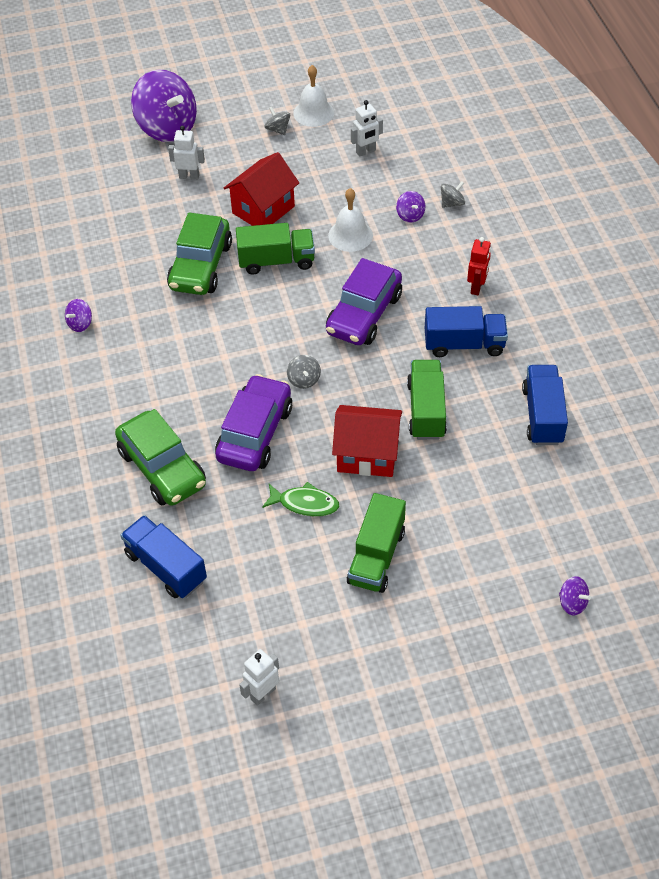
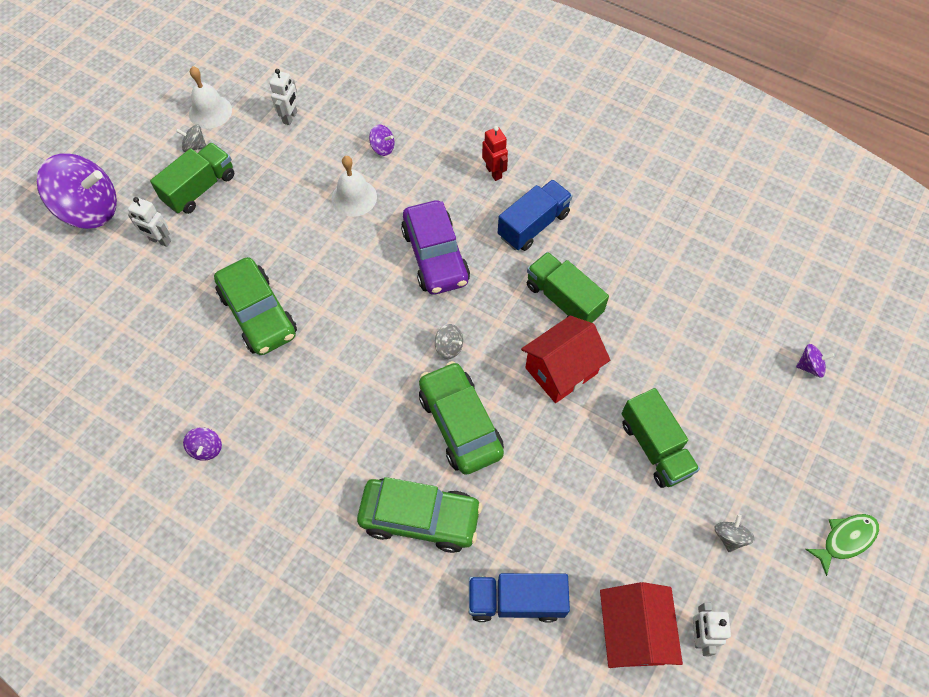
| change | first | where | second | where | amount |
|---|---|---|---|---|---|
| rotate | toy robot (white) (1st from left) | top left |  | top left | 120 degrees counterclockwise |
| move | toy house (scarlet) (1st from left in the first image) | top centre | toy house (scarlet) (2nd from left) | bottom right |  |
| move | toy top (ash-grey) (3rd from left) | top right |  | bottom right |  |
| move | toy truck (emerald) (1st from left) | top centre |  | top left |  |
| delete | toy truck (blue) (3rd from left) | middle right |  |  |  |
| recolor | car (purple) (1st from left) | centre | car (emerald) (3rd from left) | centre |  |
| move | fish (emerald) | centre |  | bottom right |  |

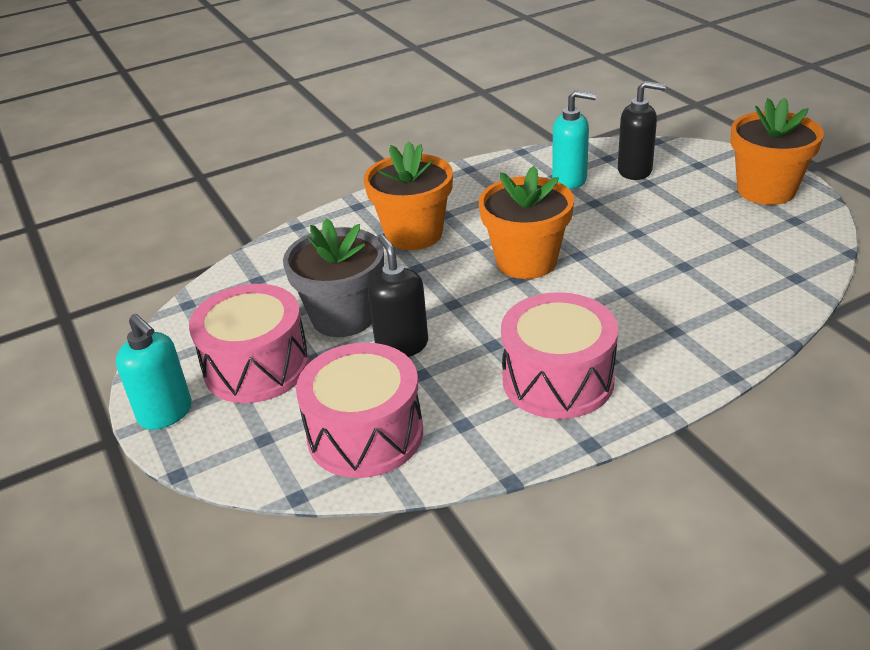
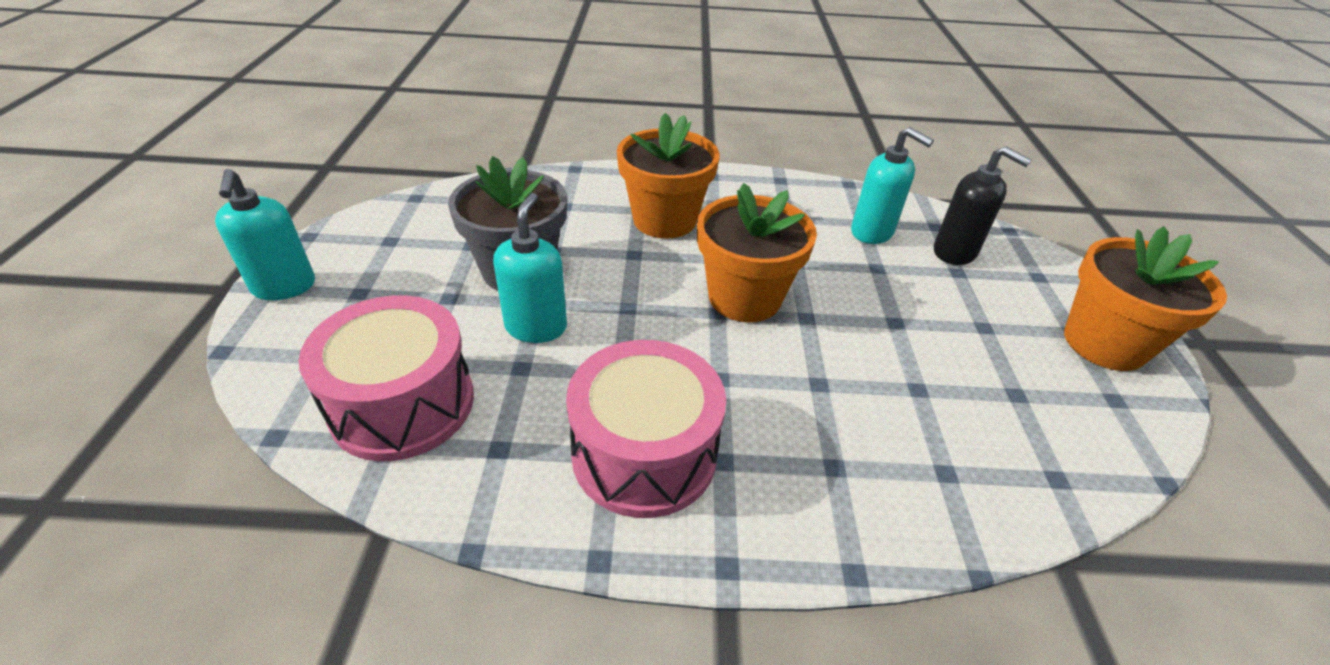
| change | first | where | second | where | amount |
|---|---|---|---|---|---|
| recolor | pump bottle (jet-black) (1st from left) | centre | pump bottle (teal) (2nd from left) | centre |  |
| delete | drum (rose-pink) (1st from left) | middle left |  |  |  |

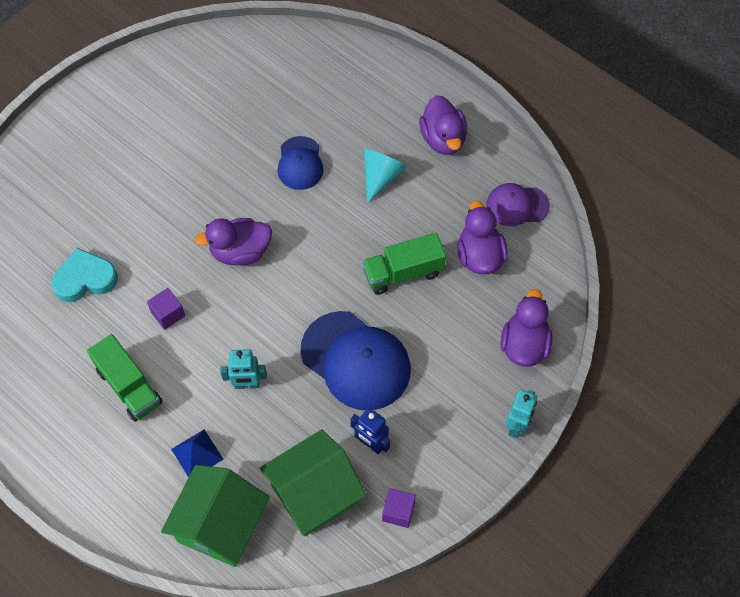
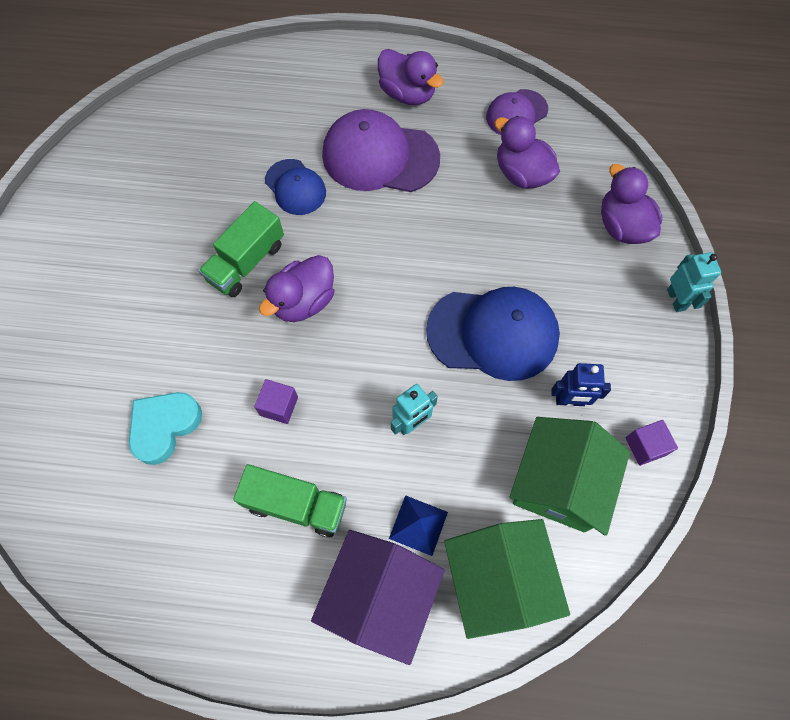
| change | first | where | second | where | amount |
|---|---|---|---|---|---|
| replace | cone (teal) | top centre | peaked cap (purple) (1st from left) | top centre |  |
| move | toy truck (emerald) (2nd from left in the first image) | centre | toy truck (emerald) (1st from left) | middle left |  |
| insert |  |  | toy house (purple) | bottom centre |  |

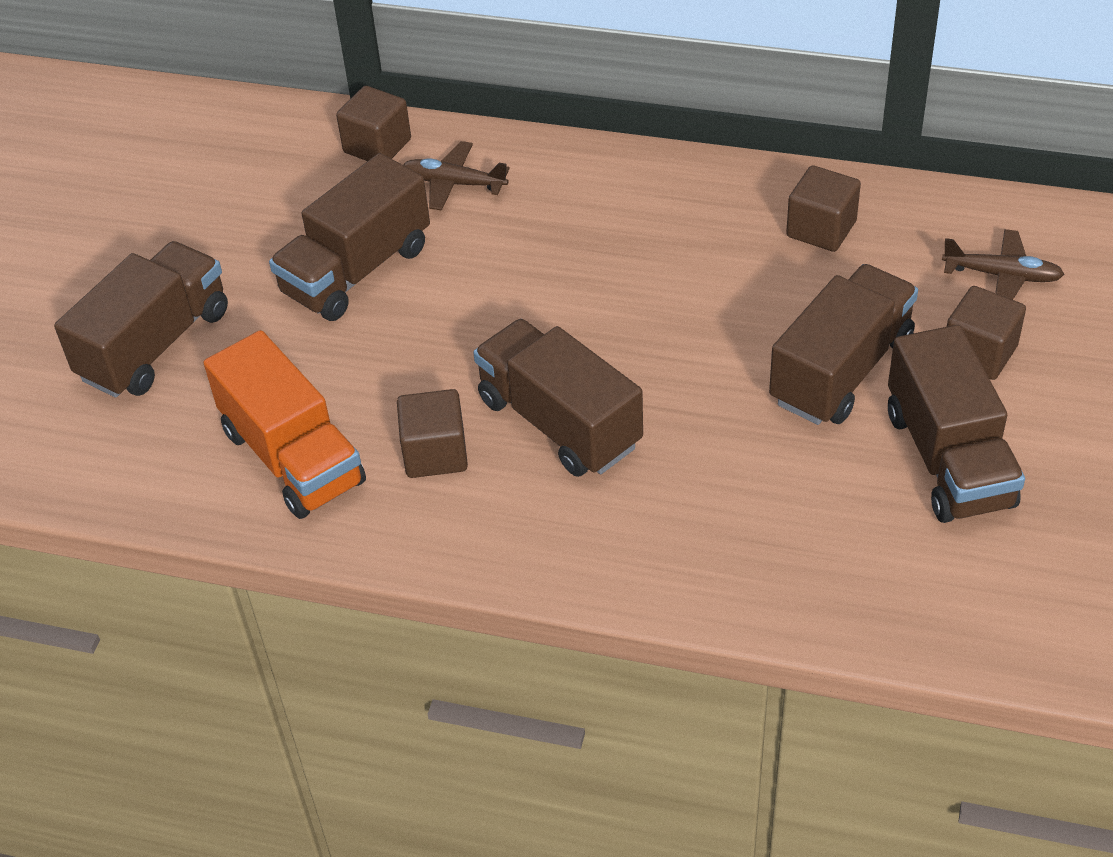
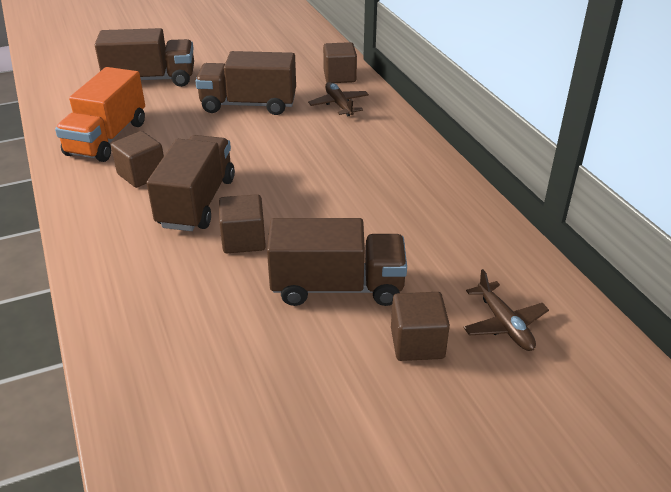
| change | first | where | second | where | amount |
|---|---|---|---|---|---|
| move | solid cube (dark brown) (3rd from left in the first image) | top right | solid cube (dark brown) (2nd from left) | centre |  |
| delete | toy truck (dark brown) (5th from left) | middle right |  |  |  |

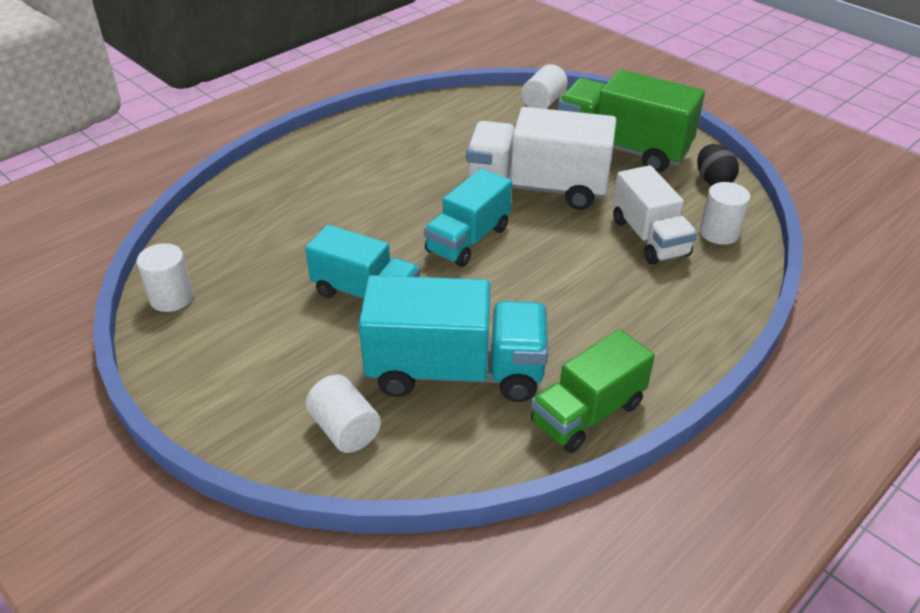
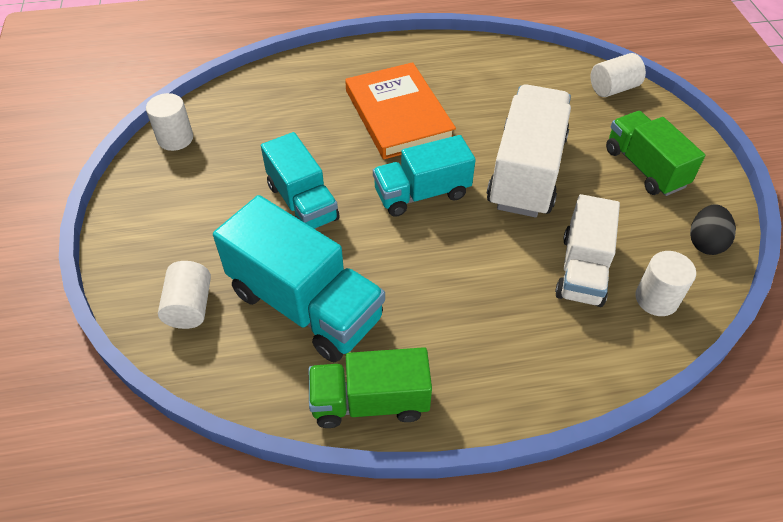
| change | first | where | second | where | amount |
|---|---|---|---|---|---|
| resize | toy truck (emerald) (2nd from left) | top right |  | top right | x0.66 |
| rotate | toy truck (white) (1st from left) | top centre |  | top right | 60 degrees clockwise |
| insert |  |  | hardcover (orange-coloured) | top centre |  |

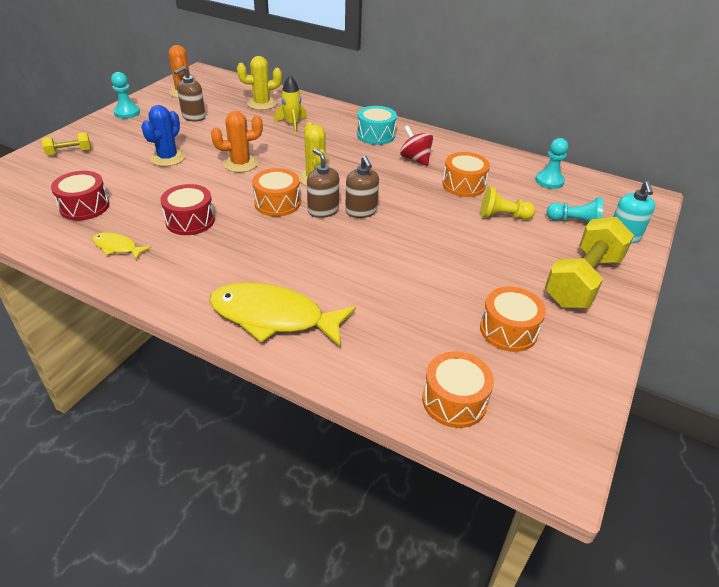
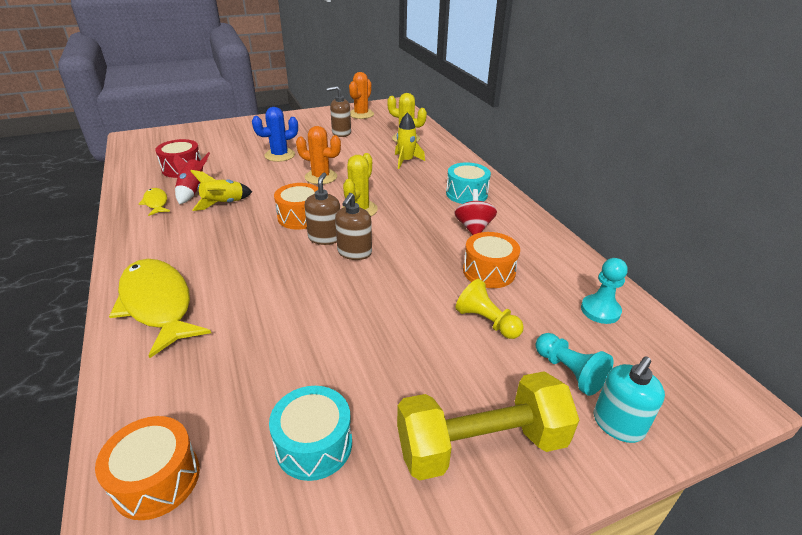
| change | first | where | second | where | amount |
|---|---|---|---|---|---|
| delete | game pawn (teal) (1st from left) | top left |  |  |  |
| delete | free weight (bright yellow) (1st from left) | top left |  |  |  |
| replace | drum (scarlet) (2nd from left) | middle left | rocket (bright yellow) (1st from left) | middle left |  |
| recolor | drum (orange-coloured) (4th from left) | middle right | drum (teal) (1st from left) | bottom centre |  |
| insert |  |  | rocket (scarlet) | top left |  |

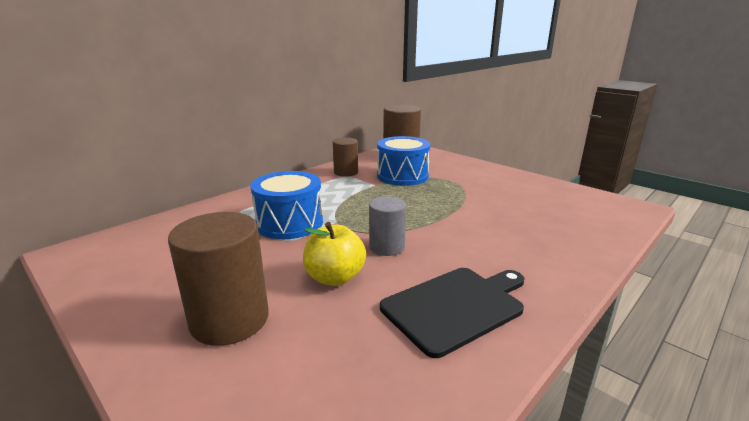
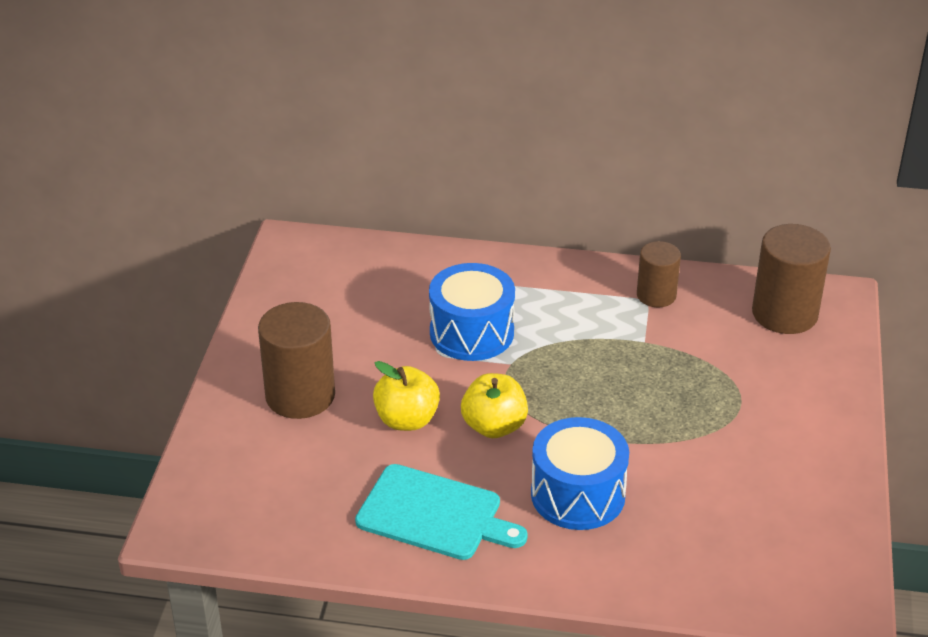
| change | first | where | second | where | amount |
|---|---|---|---|---|---|
| move | drum (blue) (2nd from left) | centre |  | bottom centre |  |
| replace | solid cylinder (ash-grey) | centre | apple (bright yellow) (2nd from left) | centre |  |
| recolor | bread board (jet-black) | bottom centre | bread board (teal) | bottom centre |  |

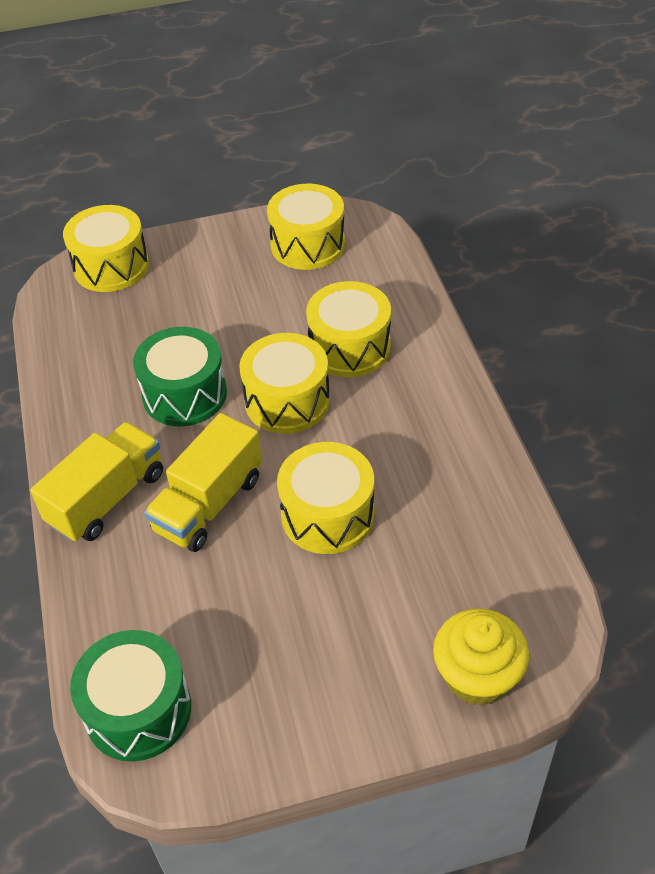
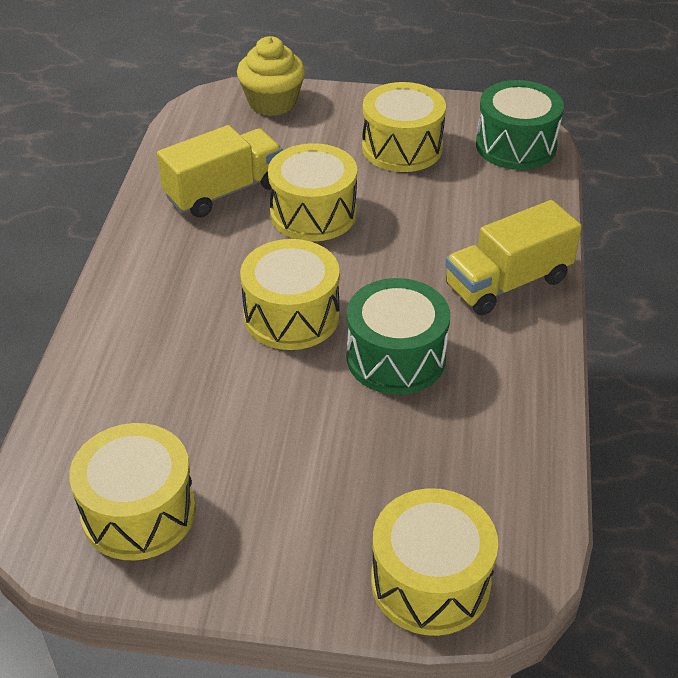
| change | first | where | second | where | amount |
|---|---|---|---|---|---|
| move | drum (bright yellow) (5th from left in the first image) | centre | drum (bright yellow) (4th from left) | top centre |  |
| move | toy truck (bright yellow) (2nd from left in the first image) | middle left | toy truck (bright yellow) (1st from left) | top left |  |

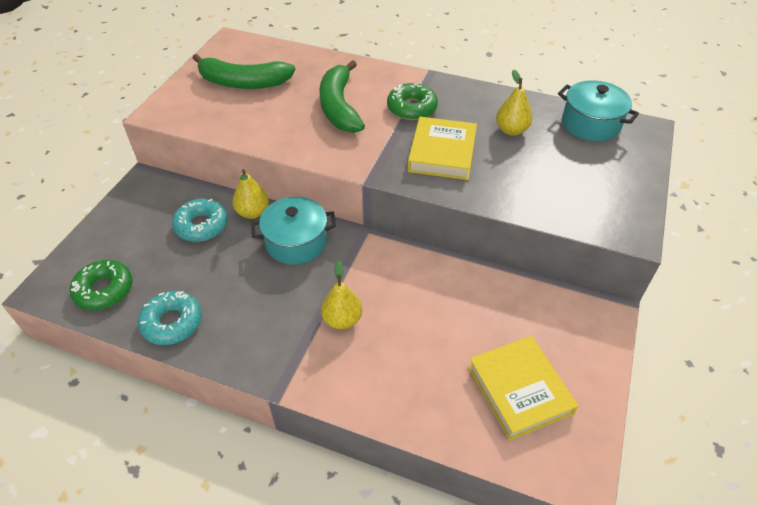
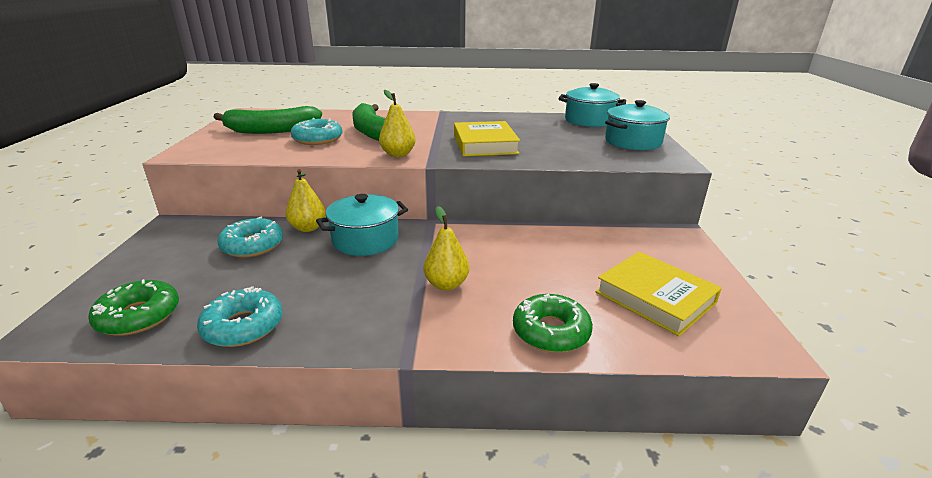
| change | first | where | second | where | amount |
|---|---|---|---|---|---|
| move | pear fruit (bright yellow) (3rd from left in the first image) | top right | pear fruit (bright yellow) (2nd from left) | top centre |  |
| move | doughnut (emerald) (2nd from left) | top centre |  | bottom centre |  |
| insert |  |  | cooking pot (teal) (3rd from left) | top right |  |
| insert |  |  | doughnut (teal) (3rd from left) | top centre |  |

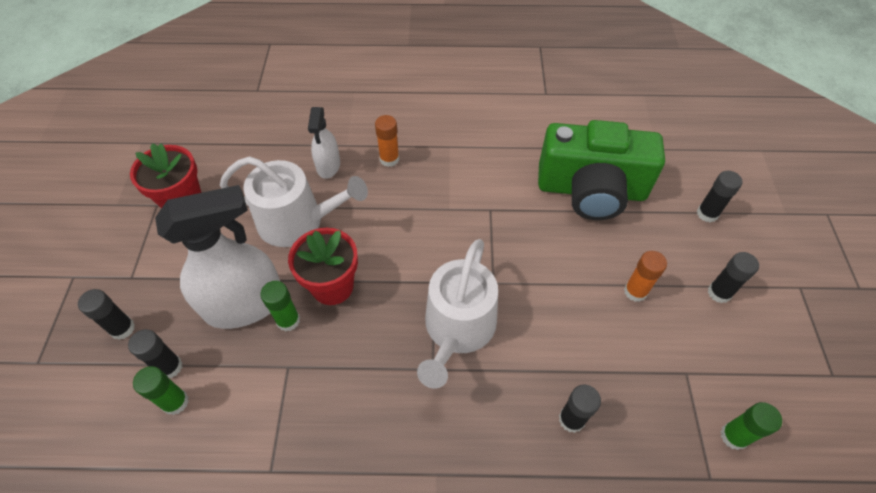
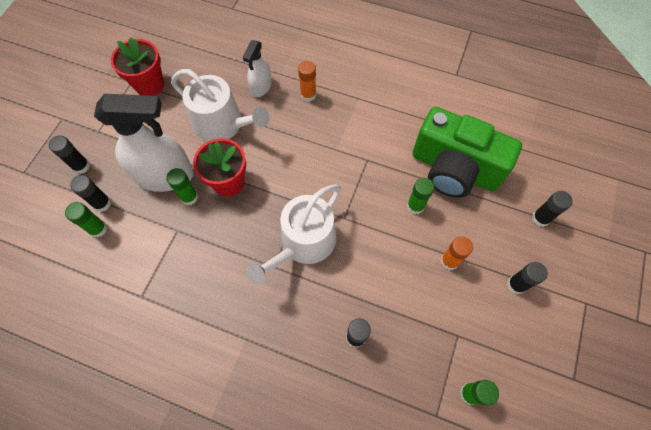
| change | first | where | second | where | amount |
|---|---|---|---|---|---|
| insert |  |  | glue (emerald) (3rd from left) | centre |  |

